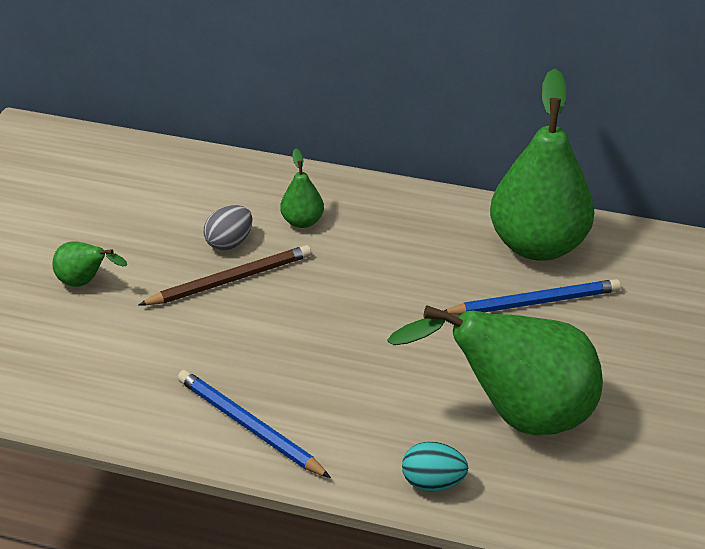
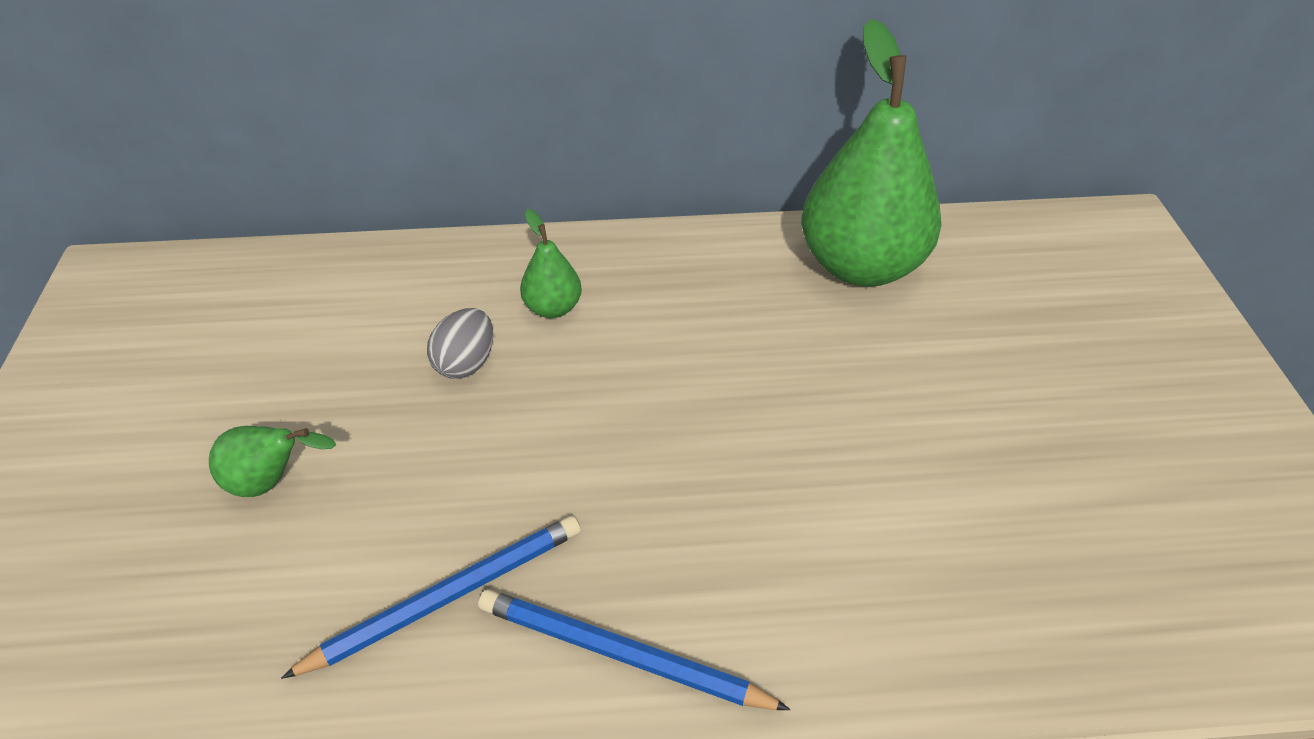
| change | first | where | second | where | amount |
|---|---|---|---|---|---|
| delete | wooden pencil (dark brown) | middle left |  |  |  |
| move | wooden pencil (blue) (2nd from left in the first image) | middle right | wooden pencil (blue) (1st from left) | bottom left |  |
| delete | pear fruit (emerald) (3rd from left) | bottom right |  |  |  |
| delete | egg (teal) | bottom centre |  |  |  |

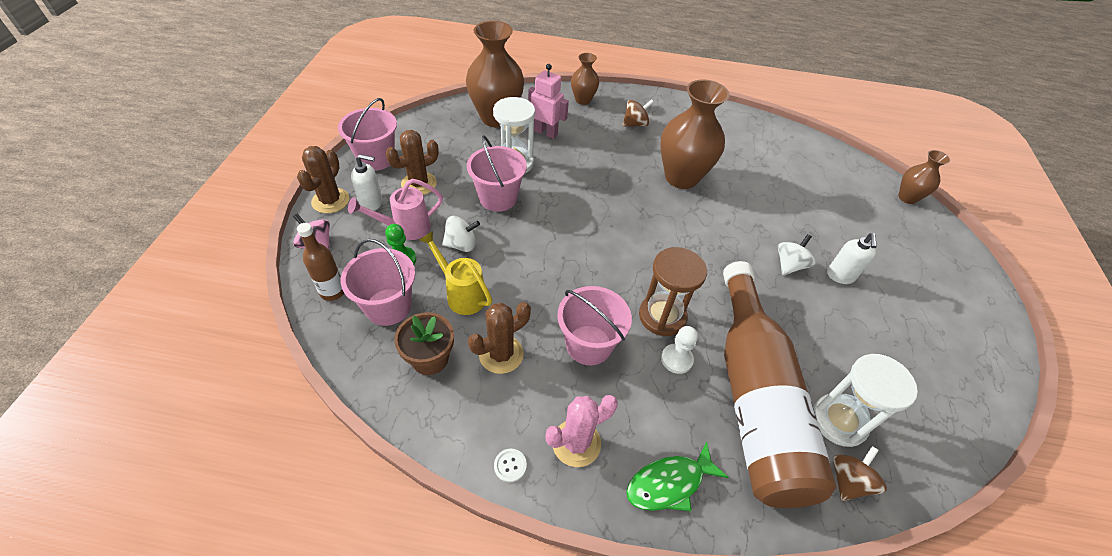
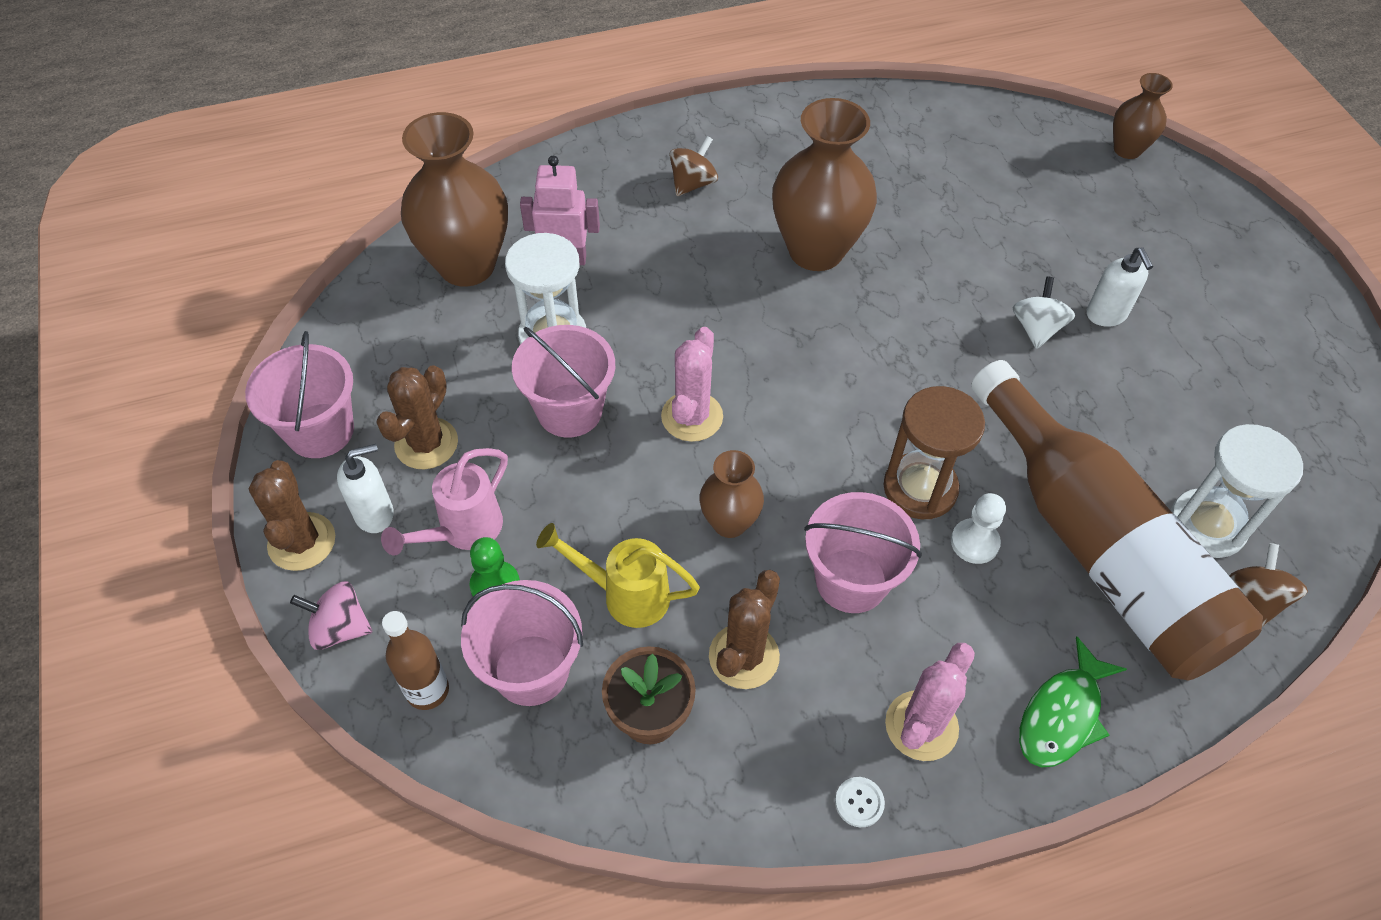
| change | first | where | second | where | amount |
|---|---|---|---|---|---|
| move | tall vase (dark brown) (2nd from left) | top centre |  | centre |  |
| delete | toy top (white) (1st from left) | centre |  |  |  |
| insert |  |  | saguaro cactus (rose-pink) (1st from left) | centre |  |

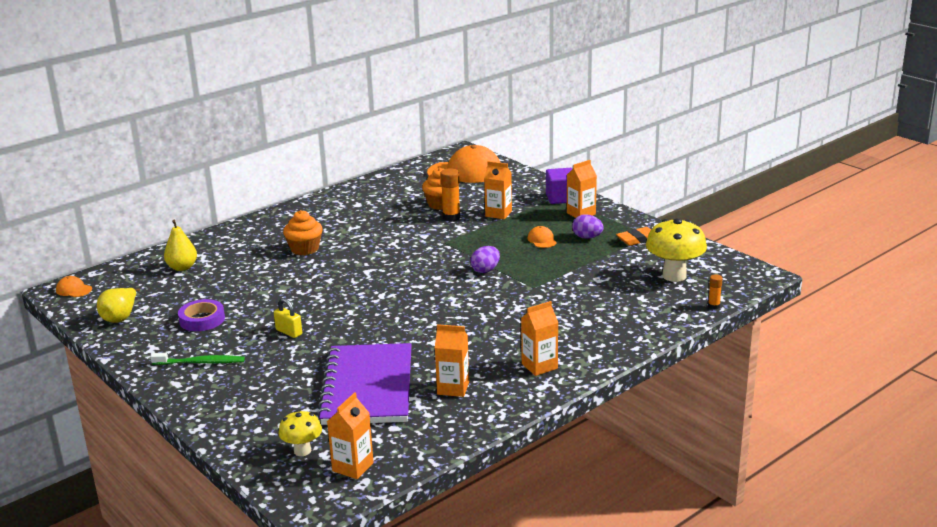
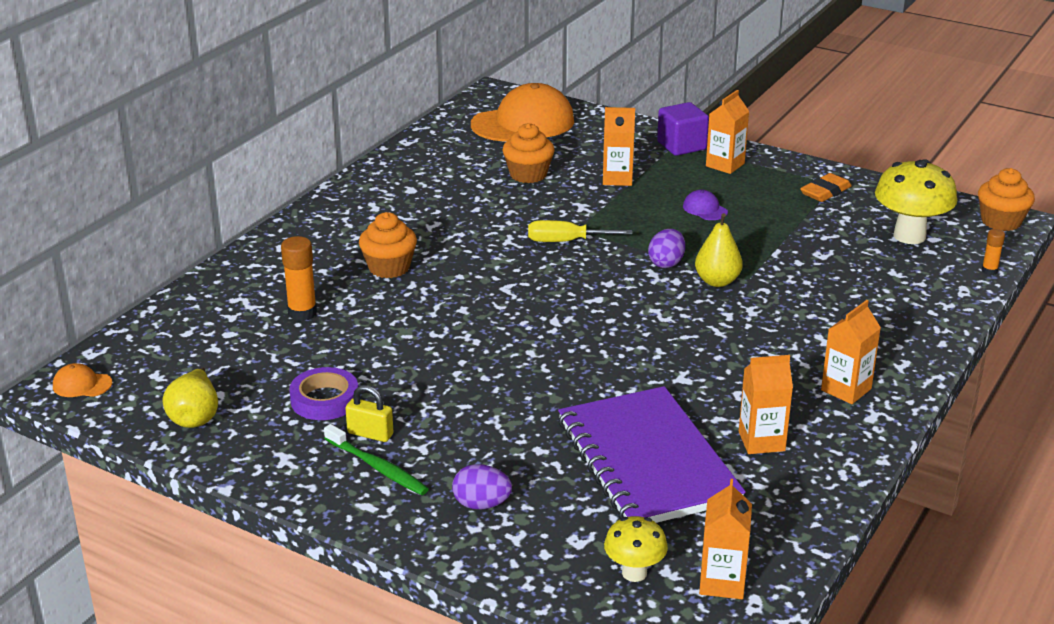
| change | first | where | second | where | amount |
|---|---|---|---|---|---|
| move | glue (orange-coloured) (1st from left) | centre |  | middle left |  |
| move | egg (purple) (2nd from left in the first image) | centre | egg (purple) (1st from left) | bottom centre |  |
| move | pear fruit (bright yellow) (2nd from left) | middle left |  | middle right |  |
| recolor | peaked cap (orange-coloured) (3rd from left) | centre | peaked cap (purple) | top right |  |
| move | lock (bright yellow) | middle left |  | centre |  |
| rotate | toothbrush (emerald) | bottom left |  | bottom centre | 60 degrees clockwise |
| insert |  |  | fairy cake (orange-coloured) (3rd from left) | top right |  |
| insert |  |  | screwdriver (bright yellow) | centre |  |

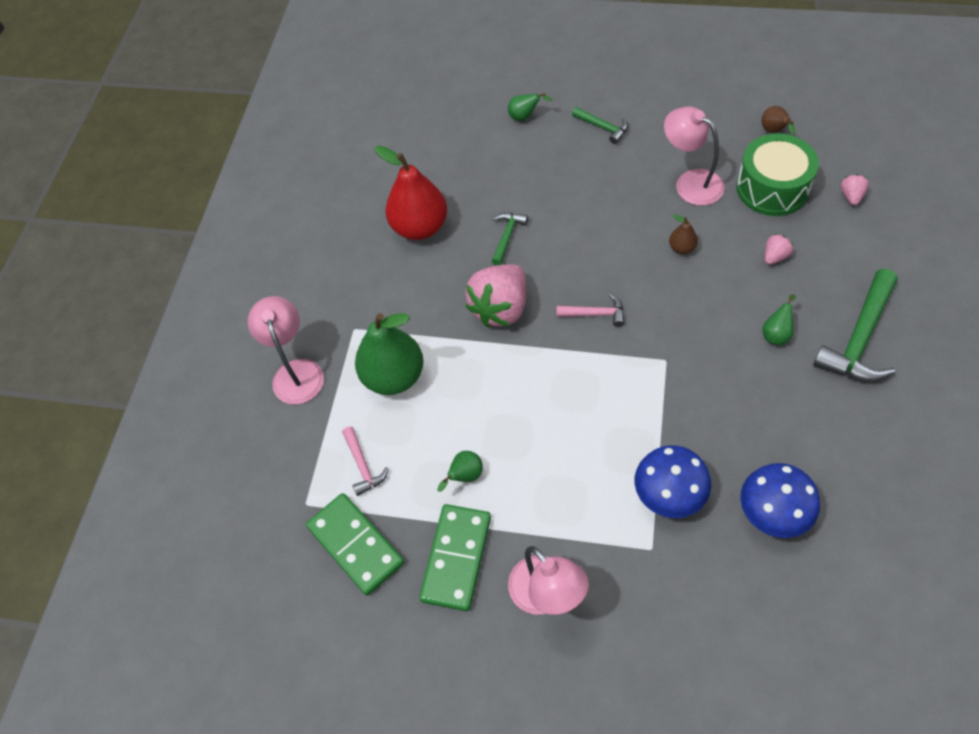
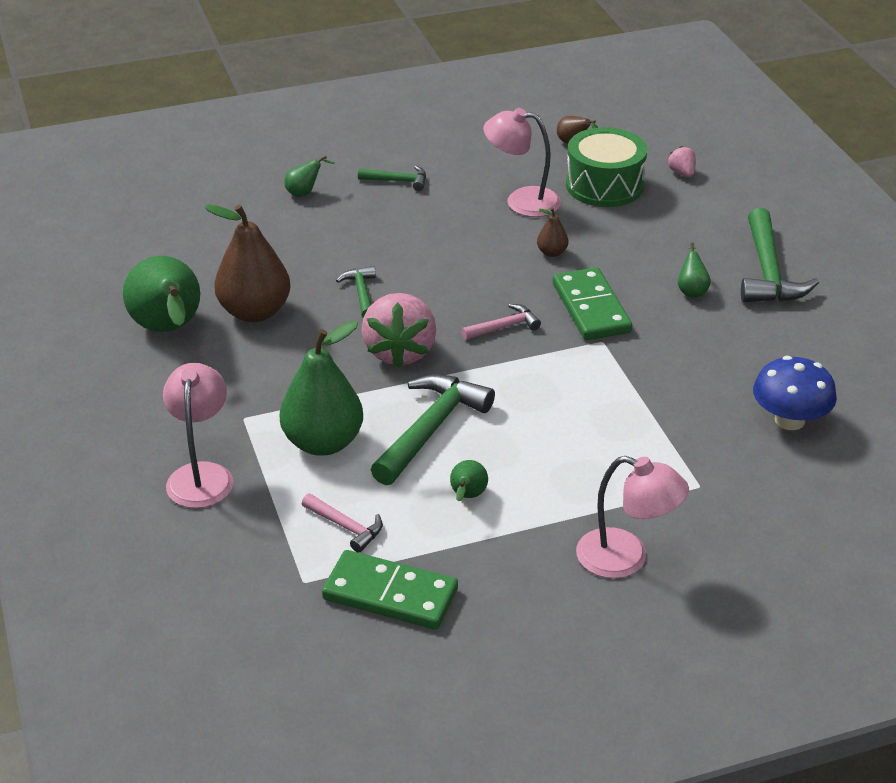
| change | first | where | second | where | amount |
|---|---|---|---|---|---|
| recolor | pear fruit (scarlet) | top centre | pear fruit (dark brown) (1st from left) | middle left |  |
| delete | toy strawberry (rose-pink) (2nd from left) | middle right |  |  |  |
| rotate | lamp (rose-pink) (1st from left) | middle left |  | middle left | 45 degrees clockwise |
| delete | fungus (blue) (1st from left) | middle right |  |  |  |
| move | domino tile (emerald) (2nd from left) | bottom centre |  | centre |  |
| insert |  |  | pear fruit (emerald) (1st from left) | middle left |  |
| insert |  |  | claw hammer (emerald) (3rd from left) | centre |  |

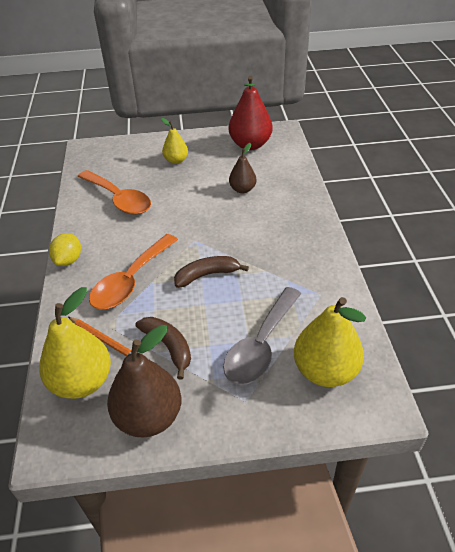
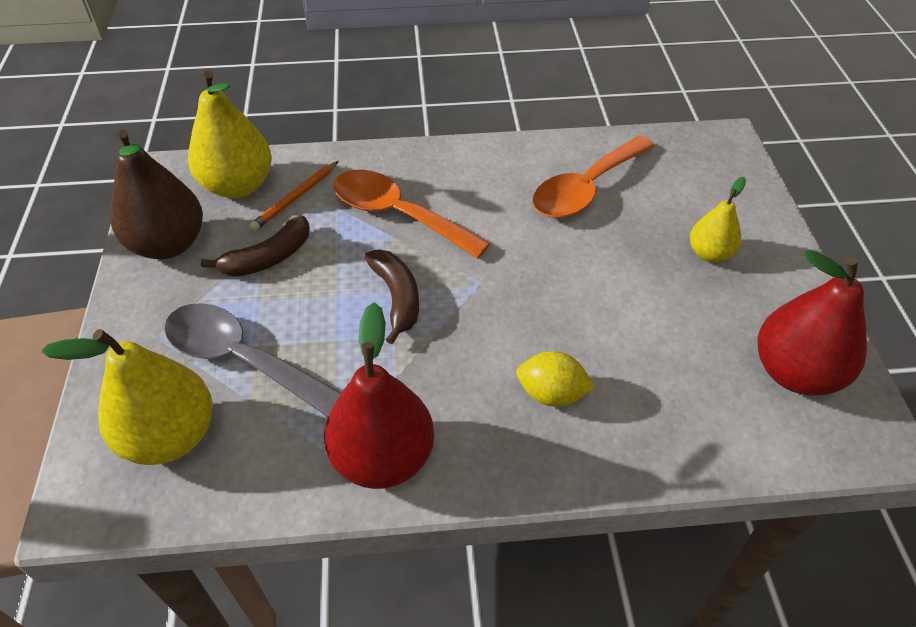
| change | first | where | second | where | amount |
|---|---|---|---|---|---|
| delete | pear fruit (dark brown) (2nd from left) | top centre |  |  |  |
| move | citrus fruit (bright yellow) | middle left |  | centre |  |
| insert |  |  | pear fruit (scarlet) (1st from left) | centre |  |

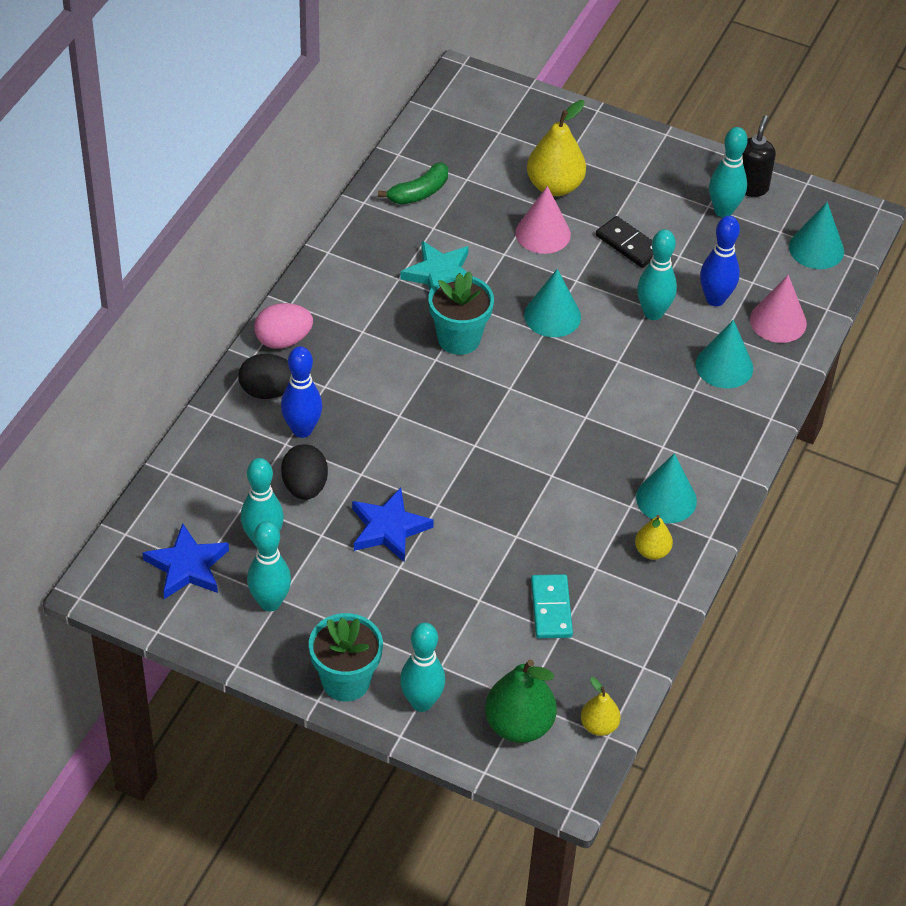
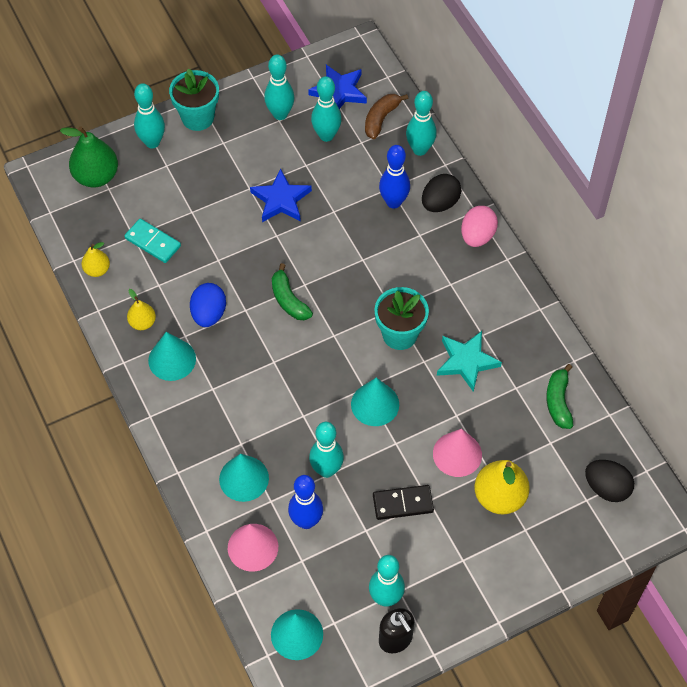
| change | first | where | second | where | amount |
|---|---|---|---|---|---|
| move | egg (jet-black) (2nd from left) | centre |  | bottom right |  |
| move | pear fruit (bright yellow) (2nd from left in the first image) | bottom centre | pear fruit (bright yellow) (1st from left) | middle left |  |
| insert |  |  | tenpin (teal) (6th from left) | top centre |  |
| insert |  |  | toy banana (dark brown) | top centre |  |
| insert |  |  | toy banana (emerald) (1st from left) | centre |  |
| insert |  |  | egg (blue) | middle left |  |

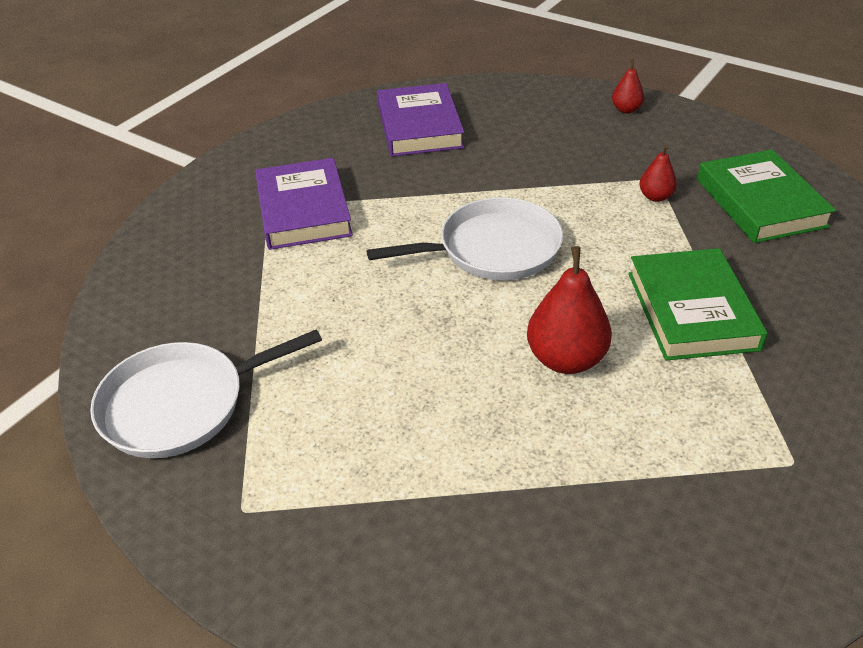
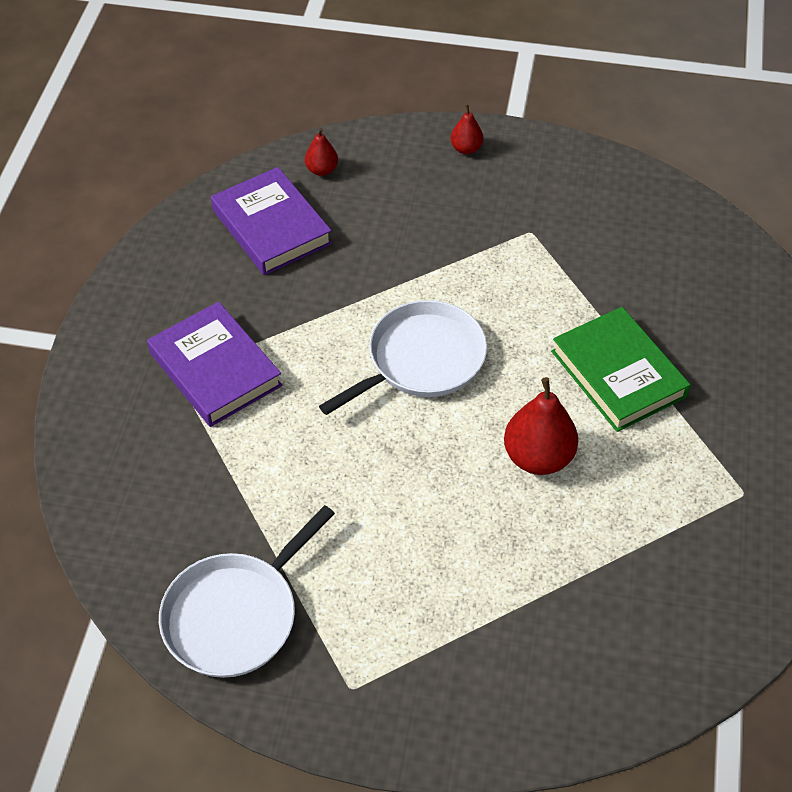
| change | first | where | second | where | amount |
|---|---|---|---|---|---|
| move | pear fruit (scarlet) (3rd from left in the first image) | top right | pear fruit (scarlet) (1st from left) | top centre |  |
| delete | hardcover (emerald) (2nd from left) | top right |  |  |  |

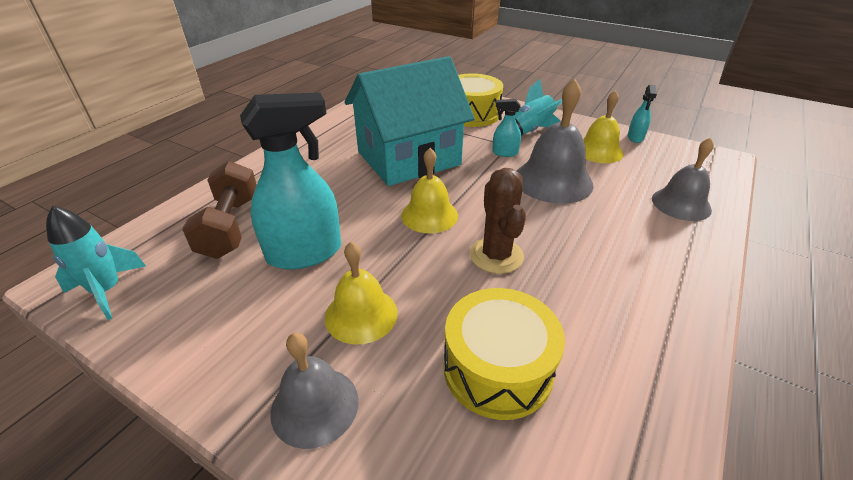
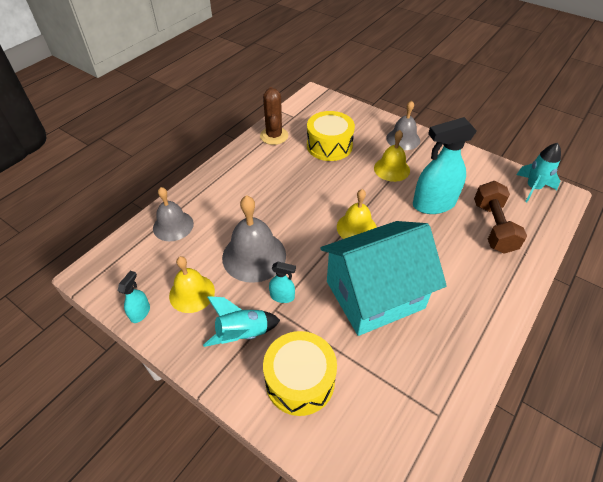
| change | first | where | second | where | amount |
|---|---|---|---|---|---|
| move | saguaro cactus (dark brown) | centre |  | top centre |  |

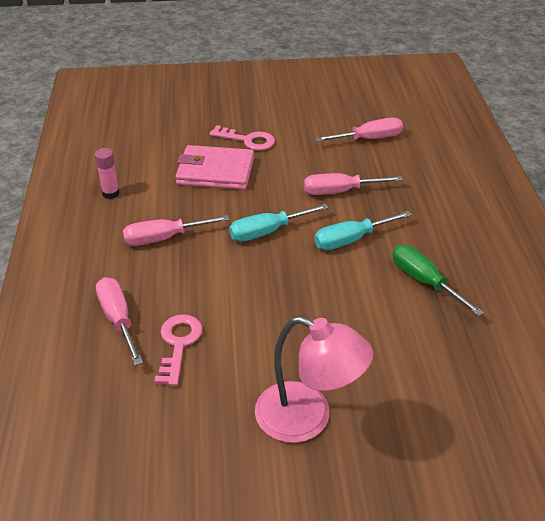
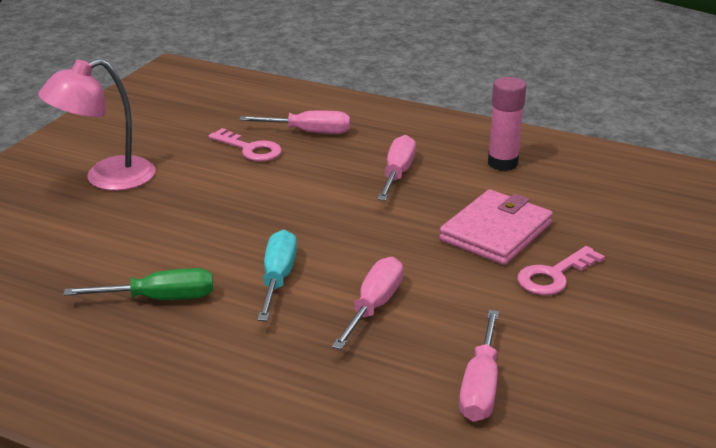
| change | first | where | second | where | amount |
|---|---|---|---|---|---|
| resize | glue (rose-pink) | top left |  | top right | x1.50 |
| delete | screwdriver (teal) (1st from left) | centre |  |  |  |

